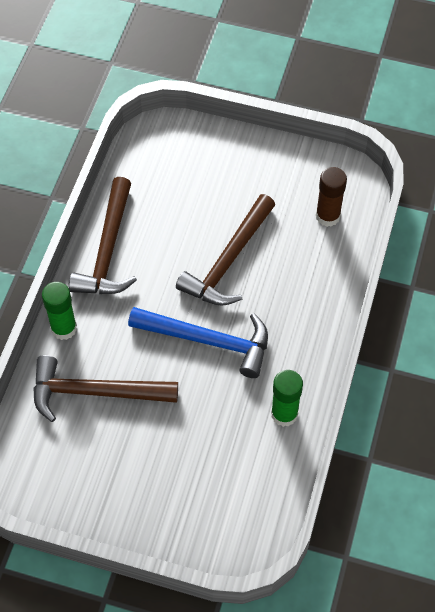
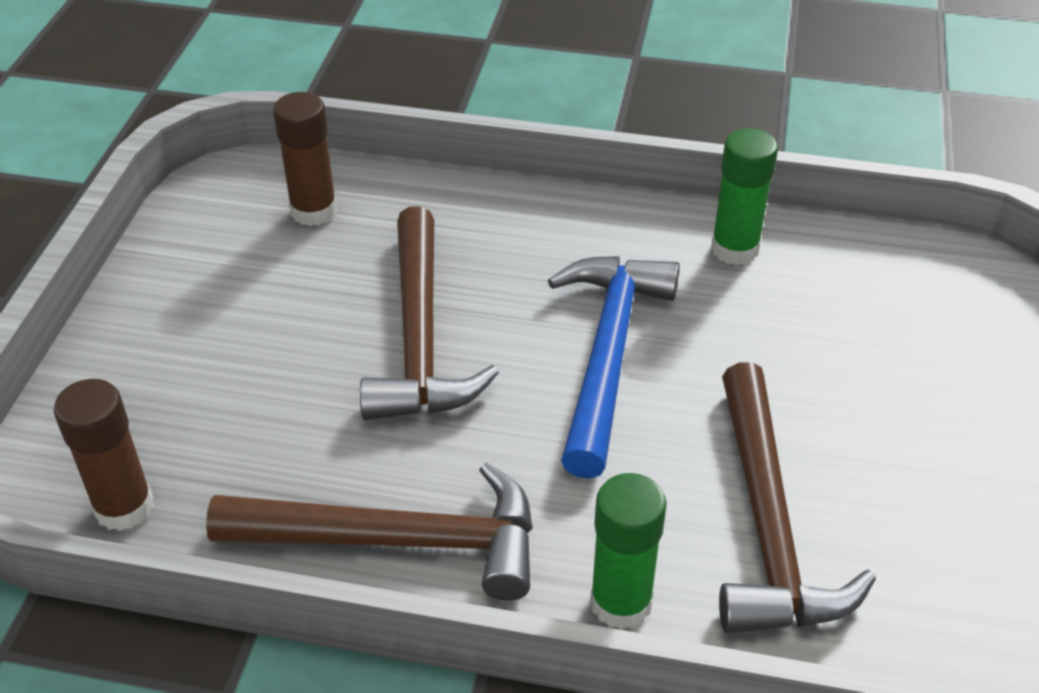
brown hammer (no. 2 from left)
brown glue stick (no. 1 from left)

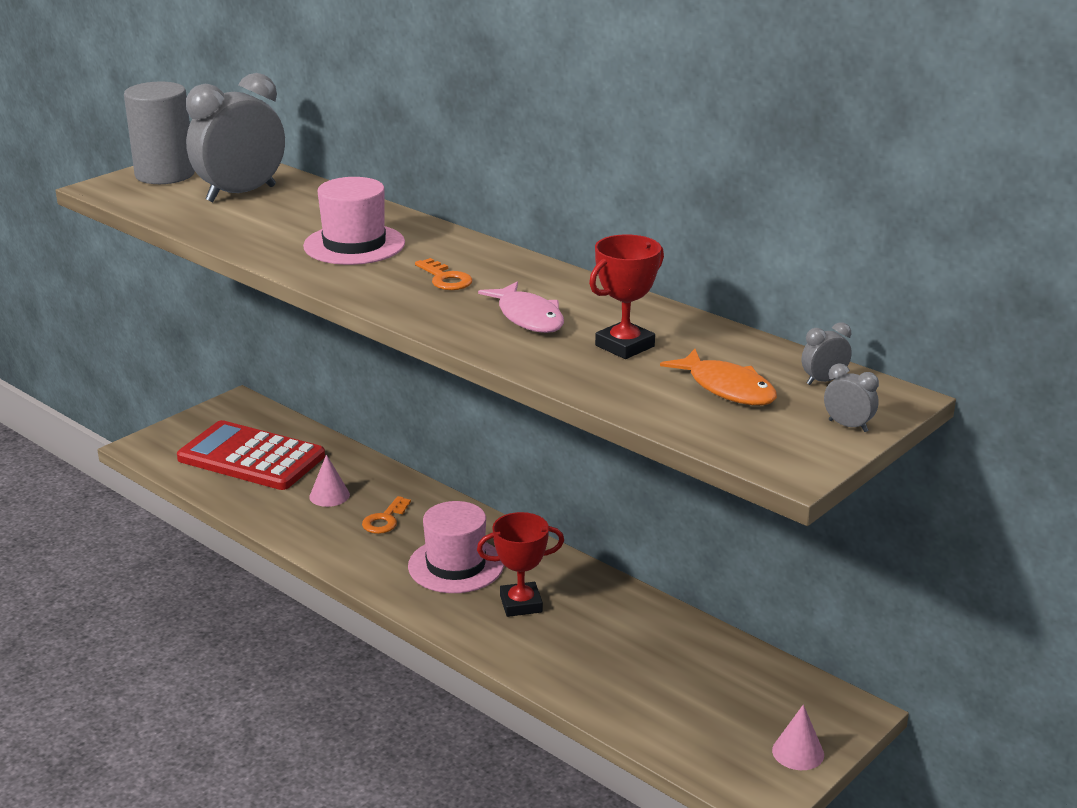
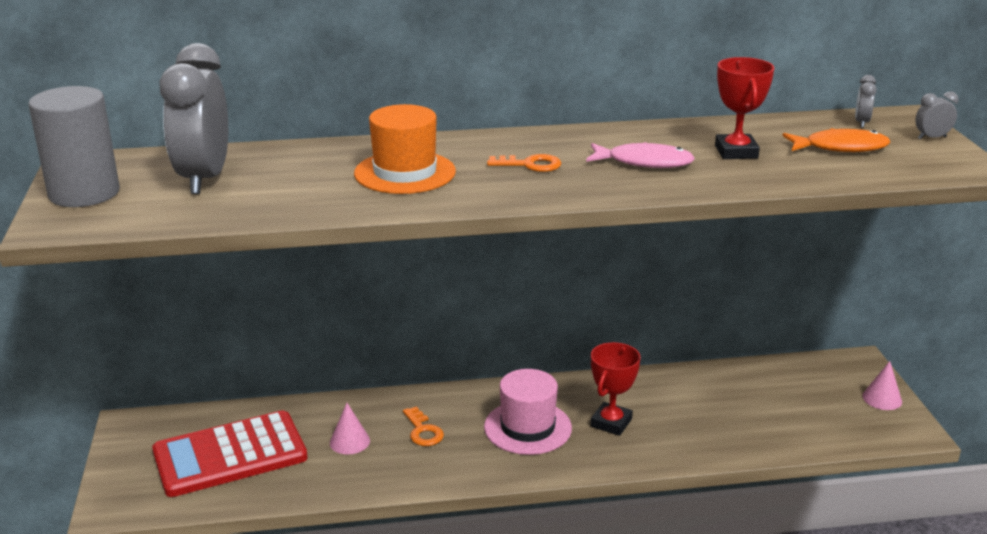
orange hat

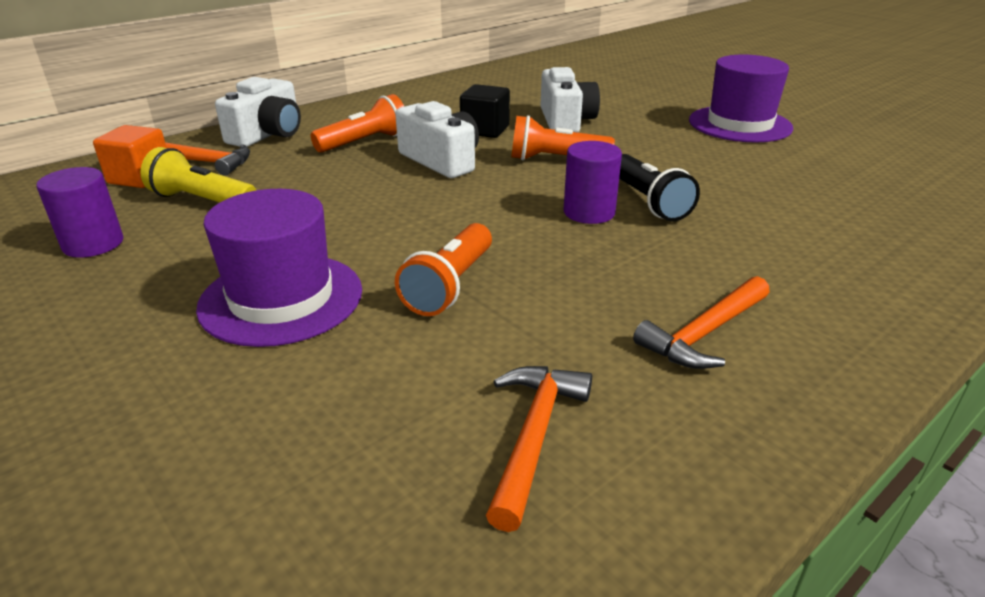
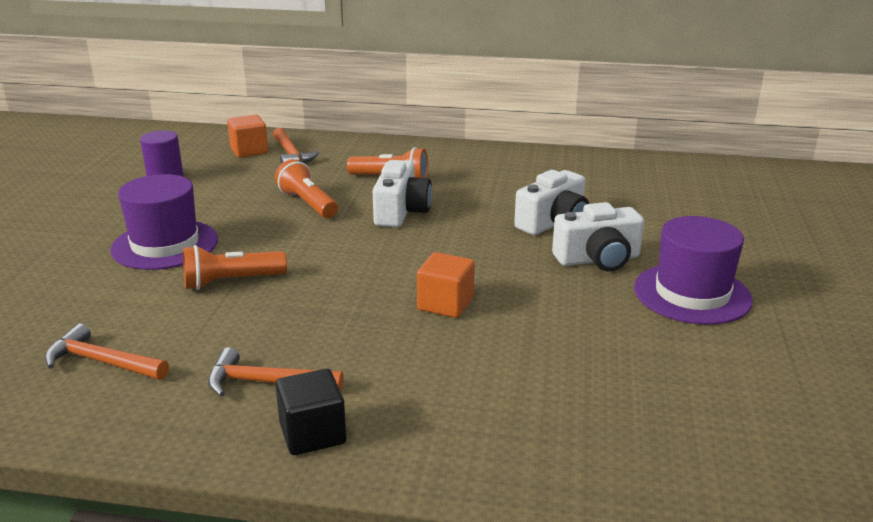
white camera (no. 3 from left)
black cube
orange flashlight (no. 2 from left)
purple cylinder (no. 2 from left in the first image)
yellow flashlight
orange cube (no. 2 from left)
orange hammer (no. 1 from left)

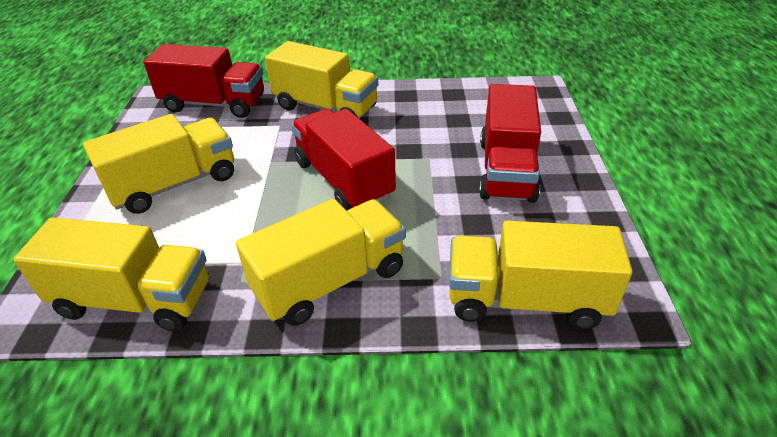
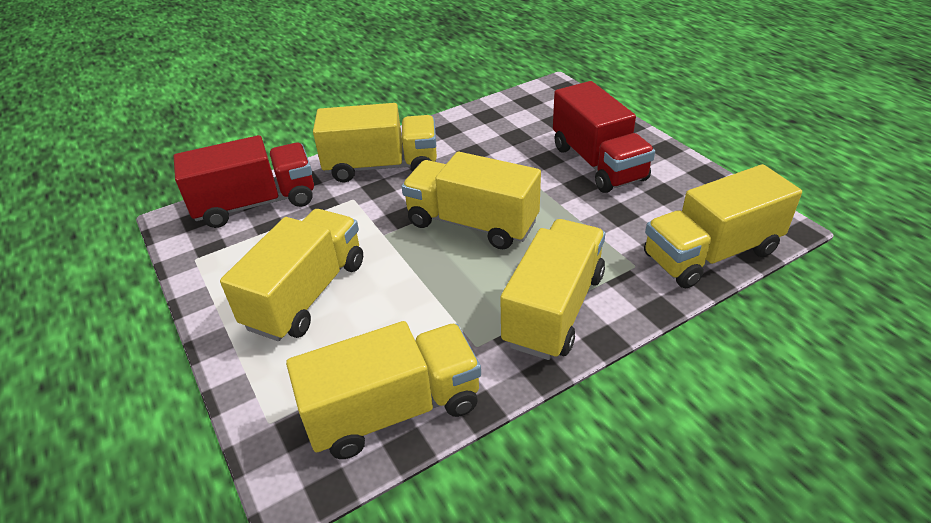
yellow truck (no. 4 from left)

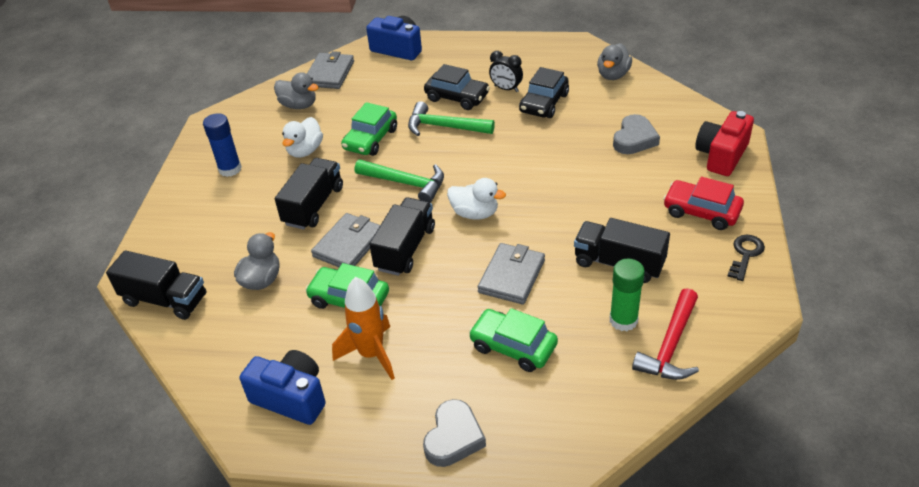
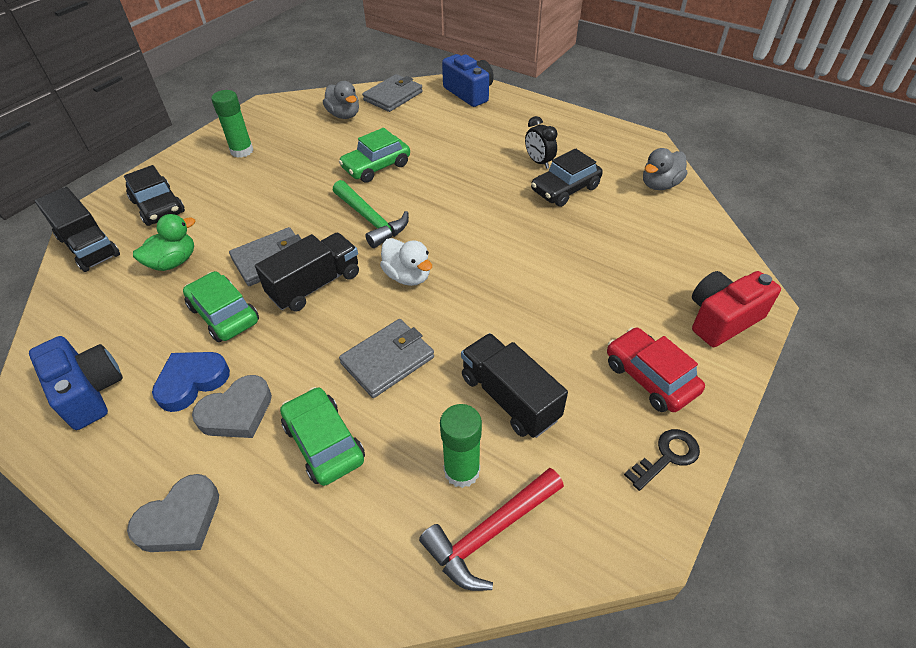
black car (no. 1 from left)
green hammer (no. 2 from left in the first image)
green glue stick (no. 1 from left)
grey heart (no. 2 from left)
white duck (no. 1 from left in the first image)
black truck (no. 2 from left in the first image)
green duck
blue heart

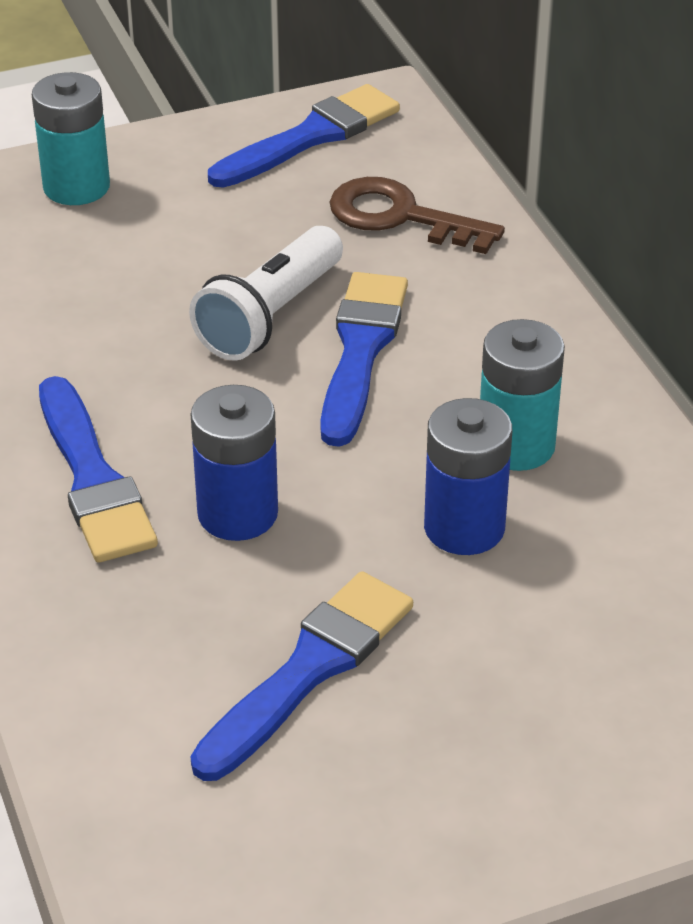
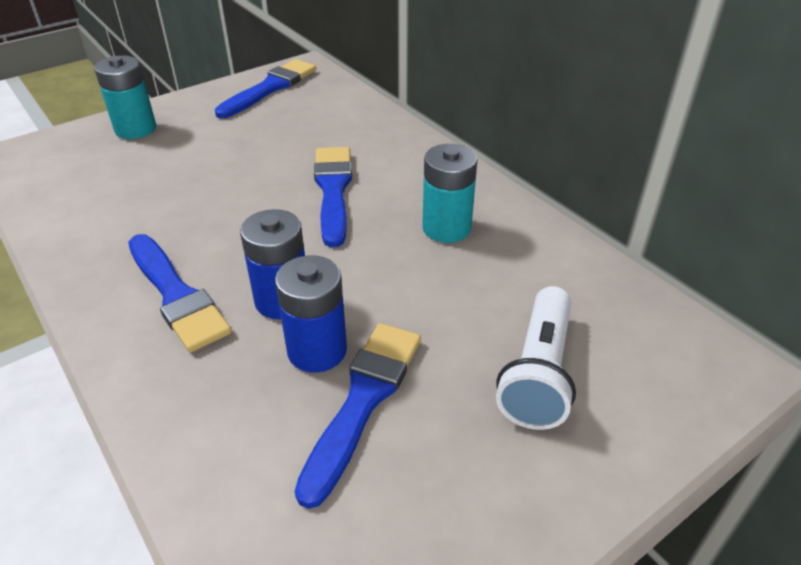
brown key
white flashlight
blue battery (no. 2 from left)

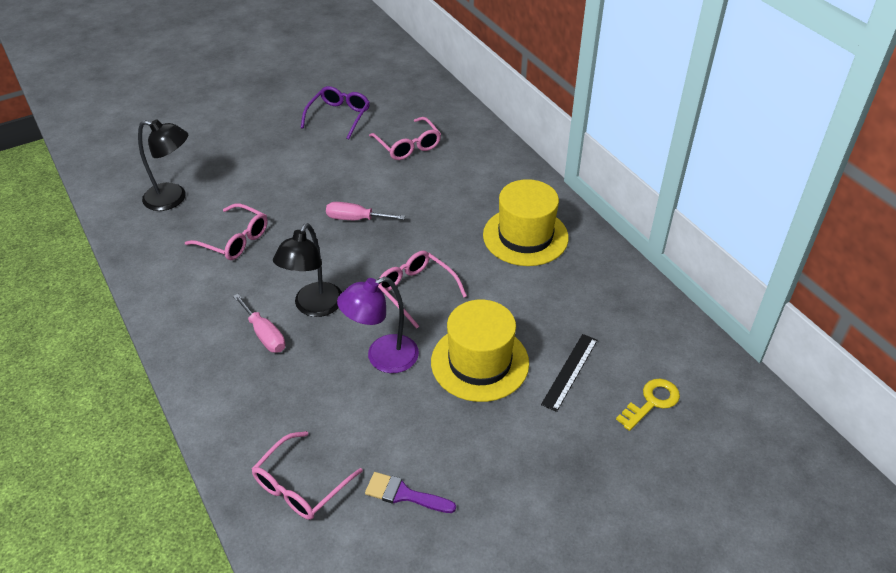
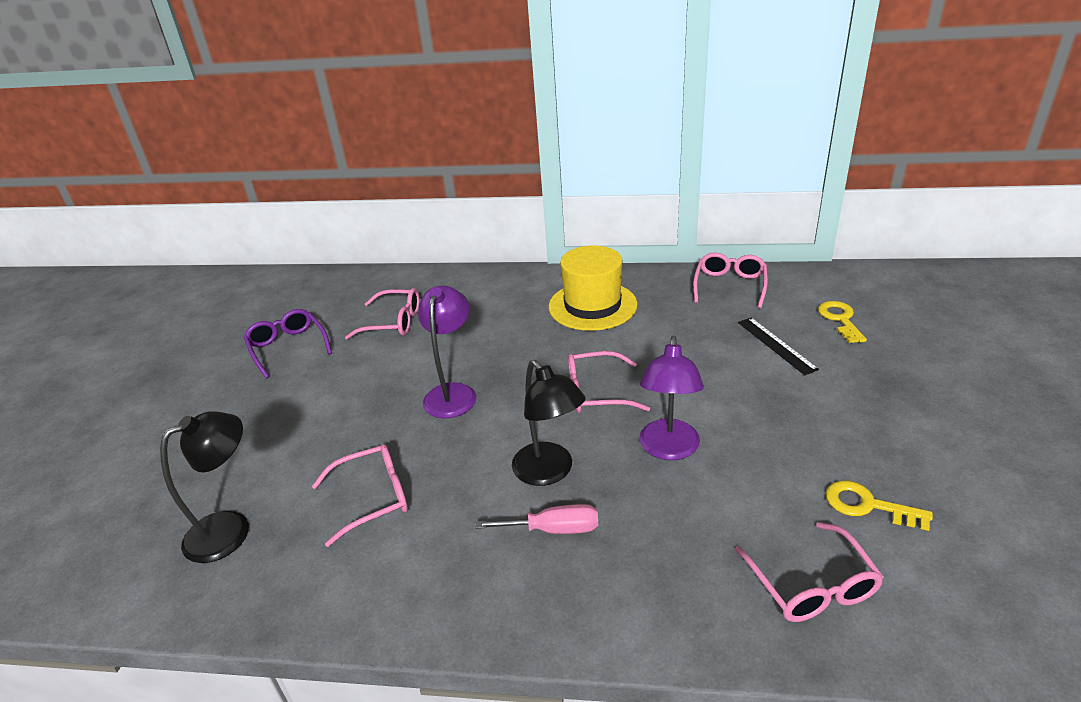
purple lamp (no. 1 from left)
yellow hat (no. 1 from left in the first image)
yellow key (no. 2 from left)
pink glasses (no. 4 from left)

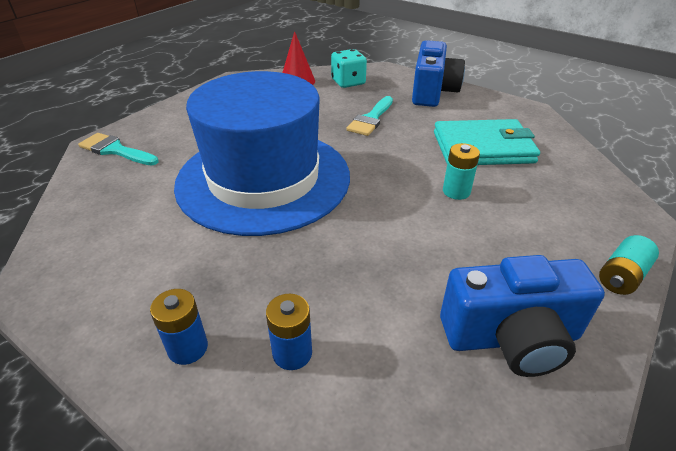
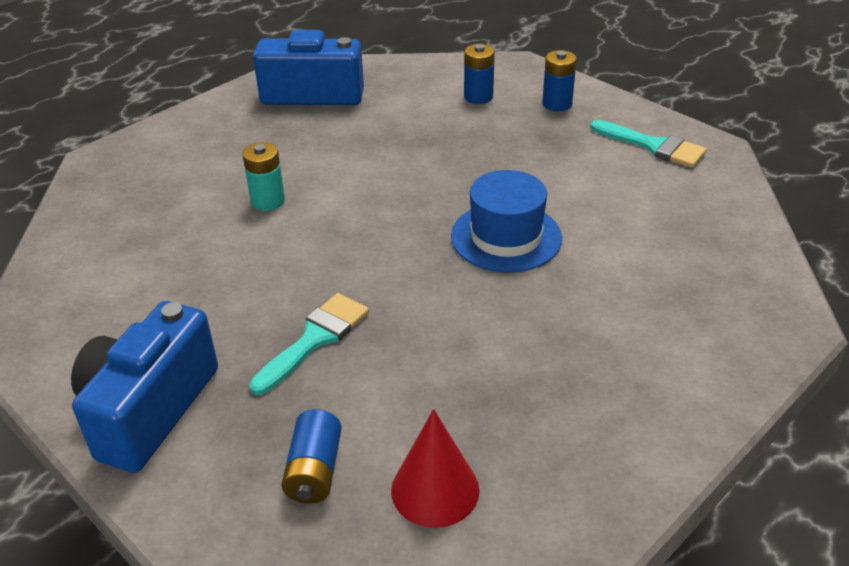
blue battery (no. 1 from left)
blue hat
turquoise wallet
turquoise brush (no. 2 from left)
turquoise battery (no. 2 from left in the first image)

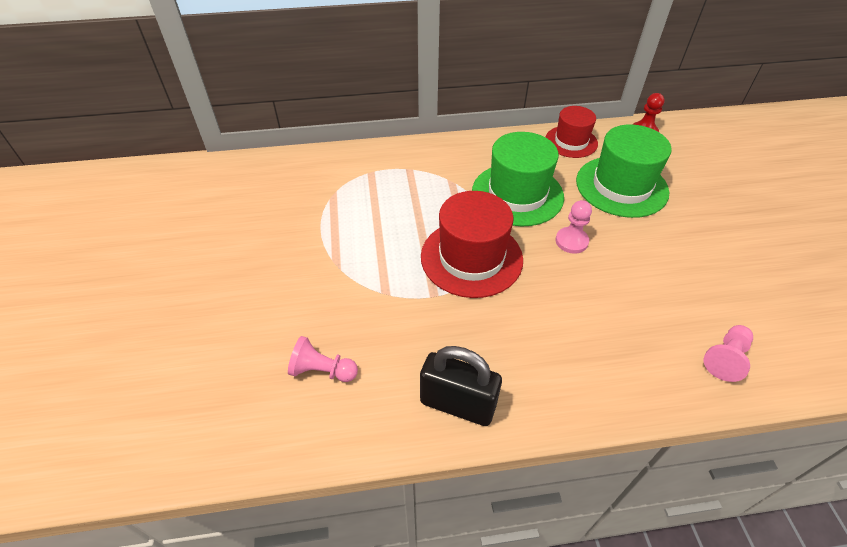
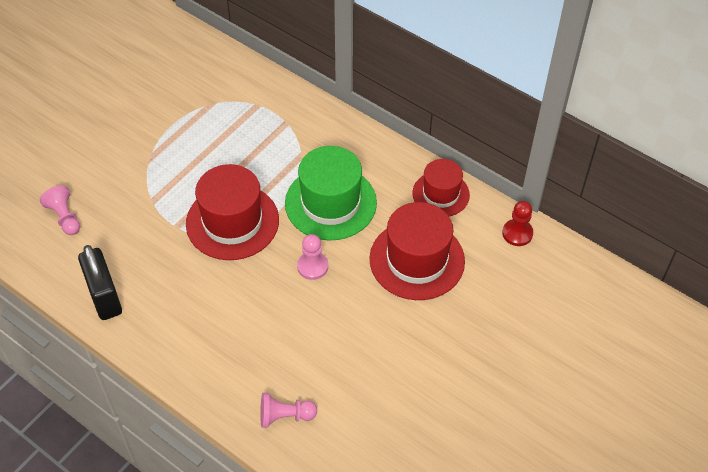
red hat (no. 2 from left)

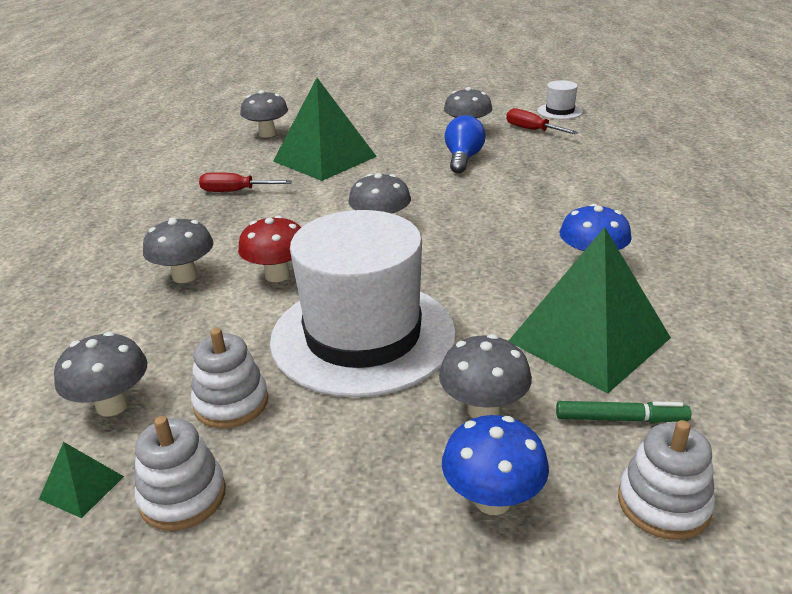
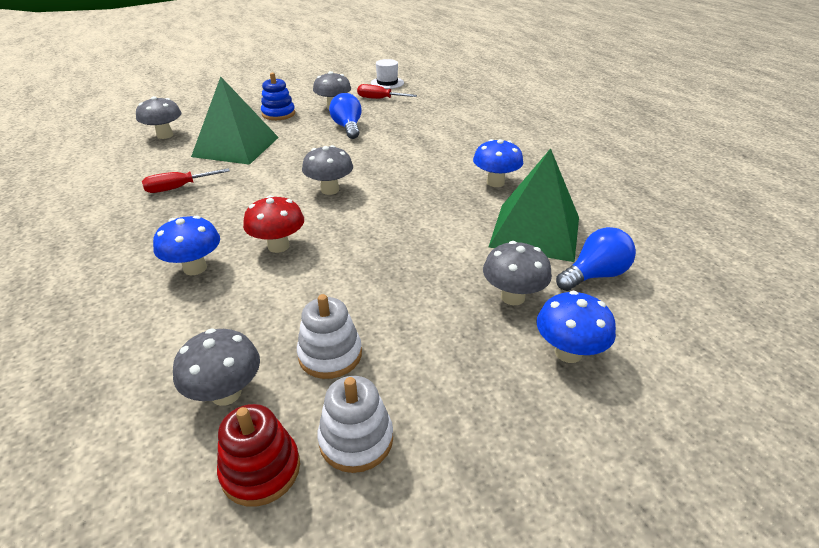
white hat (no. 1 from left in the first image)
blue mushroom (no. 1 from left)
blue light bulb (no. 2 from left)
white stacking toy (no. 3 from left in the first image)
red stacking toy
blue stacking toy

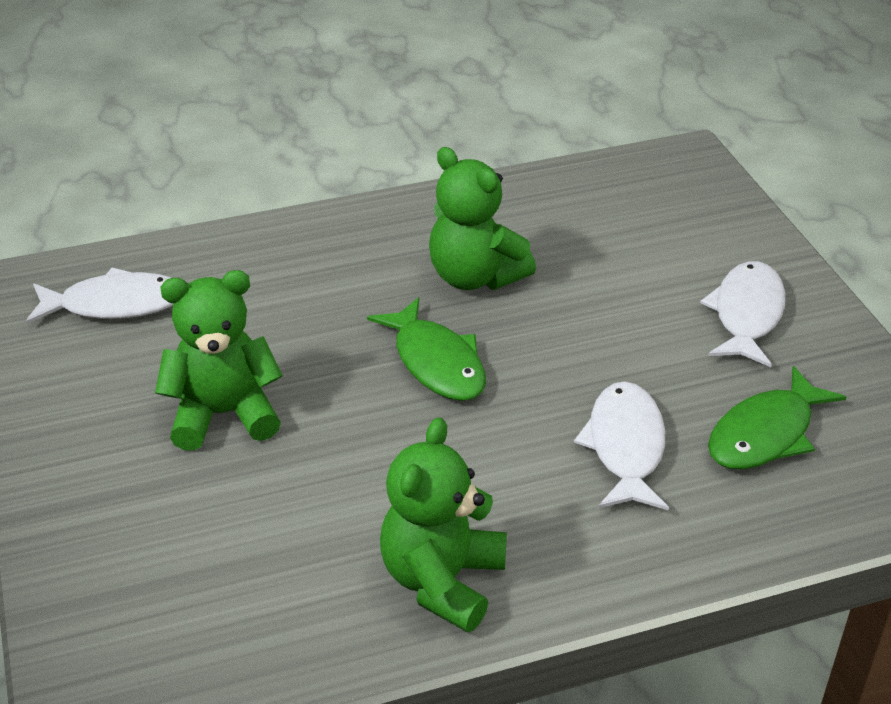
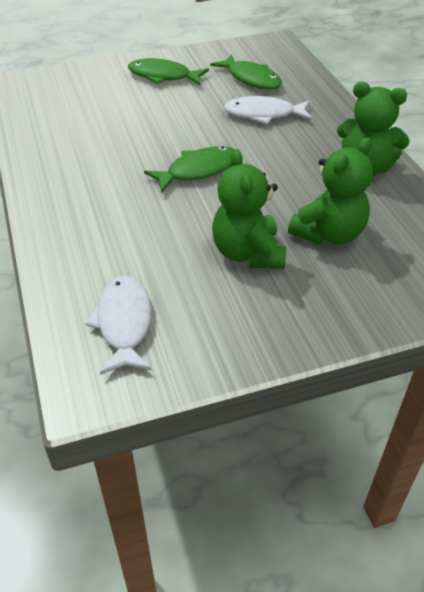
green teddy bear (no. 2 from left)
green fish (no. 1 from left)

